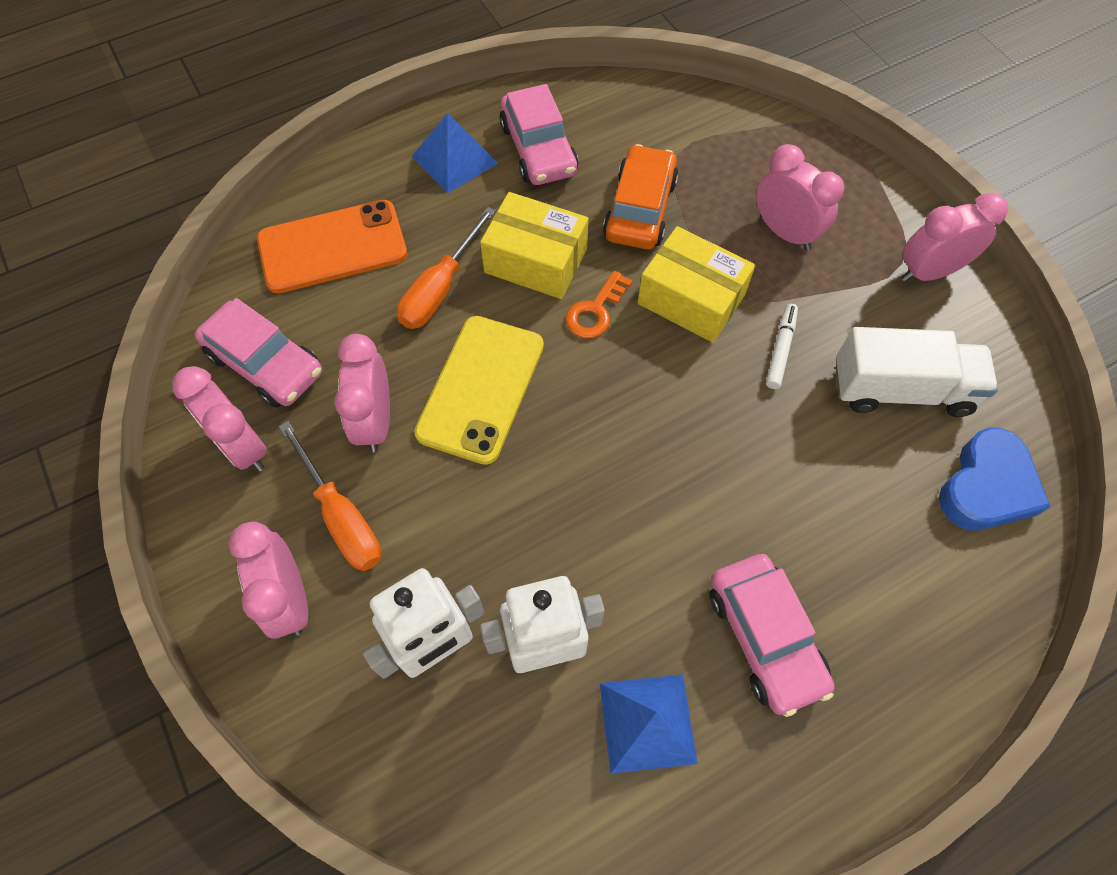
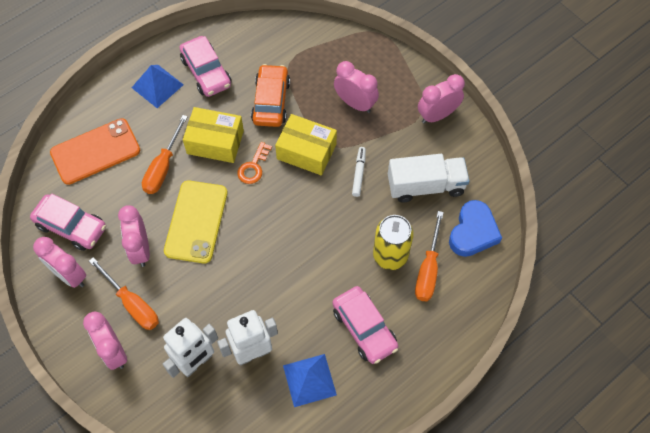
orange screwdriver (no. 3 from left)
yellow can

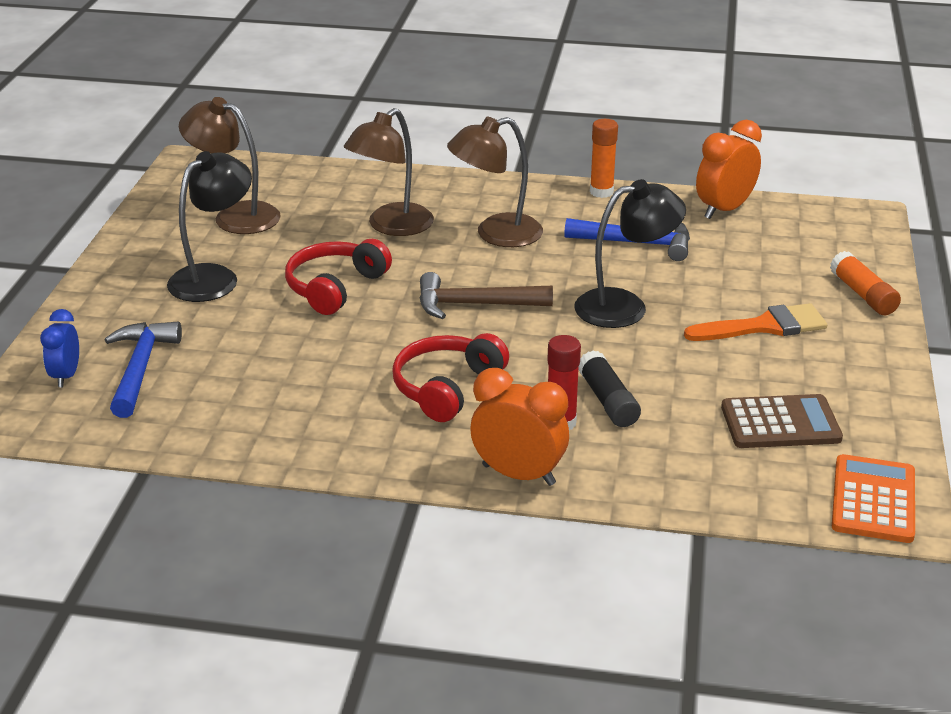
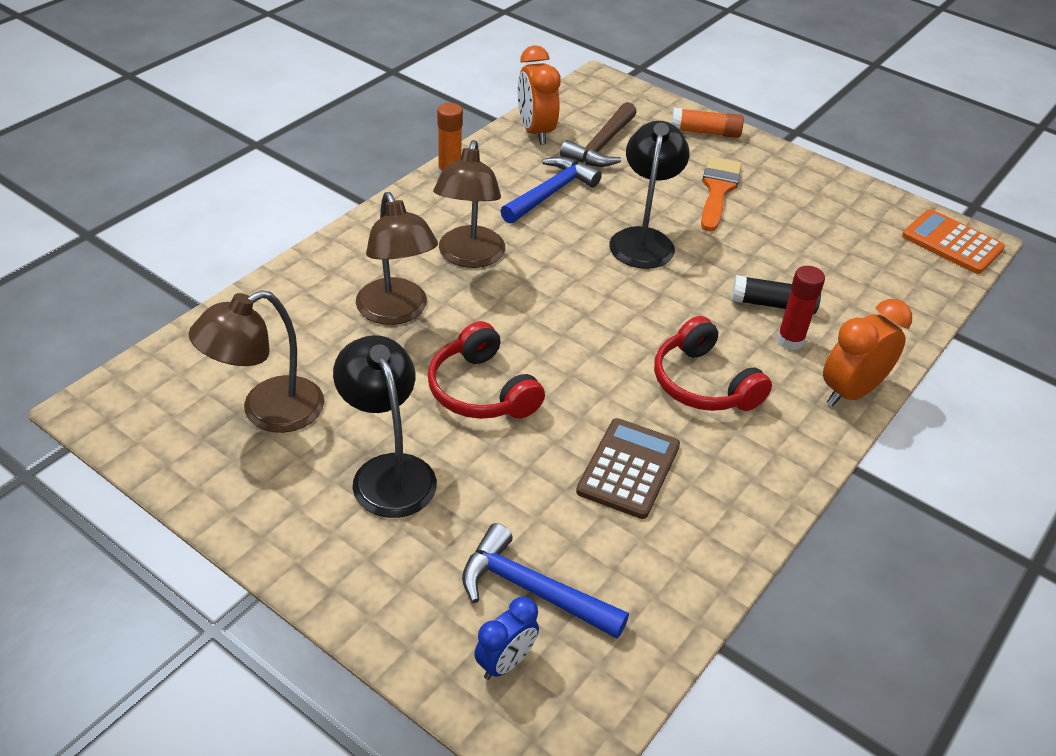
brown hammer
blue clock
brown calculator

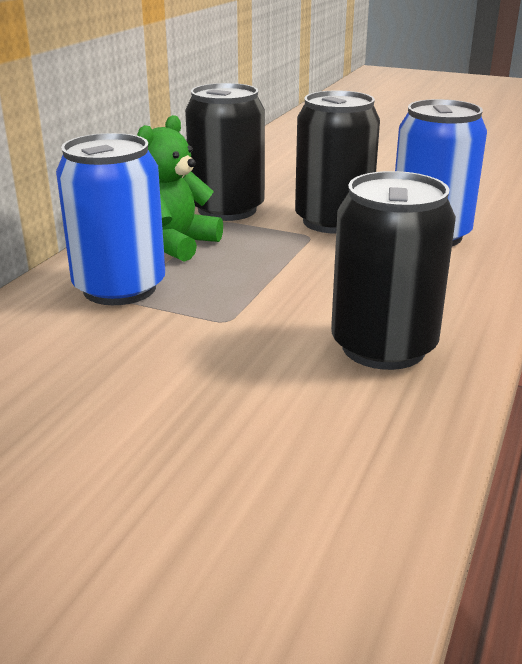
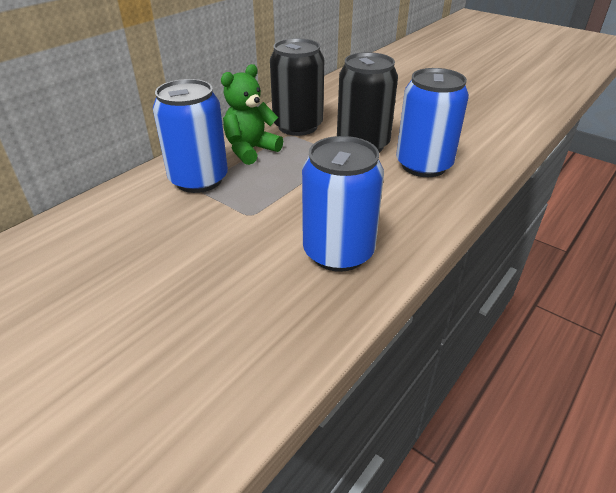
blue can (no. 2 from left)

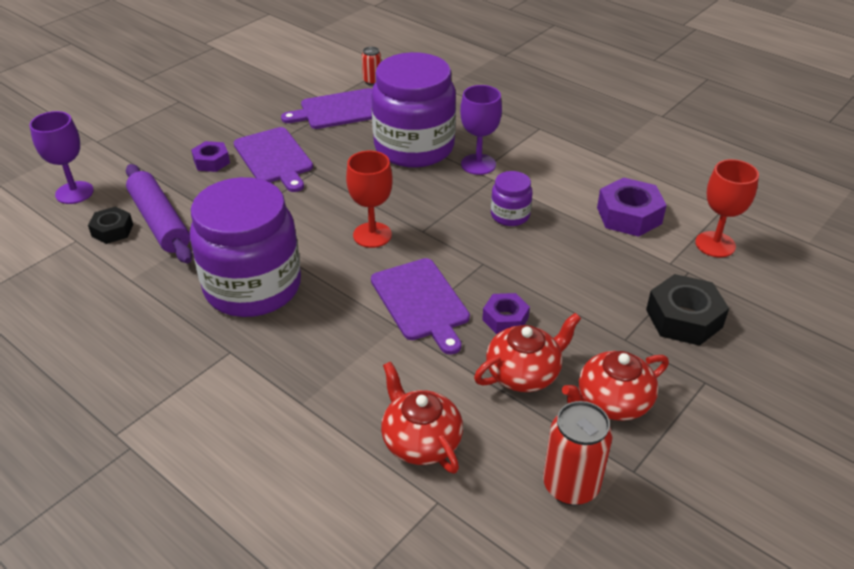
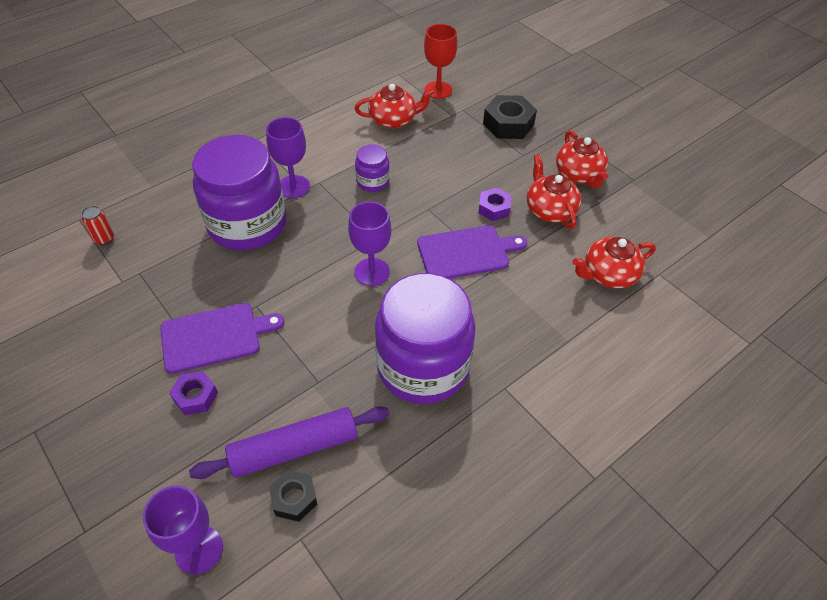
purple cutting board (no. 2 from left in the first image)
purple goblet (no. 3 from left)
red teapot (no. 1 from left)
red can (no. 2 from left in the first image)

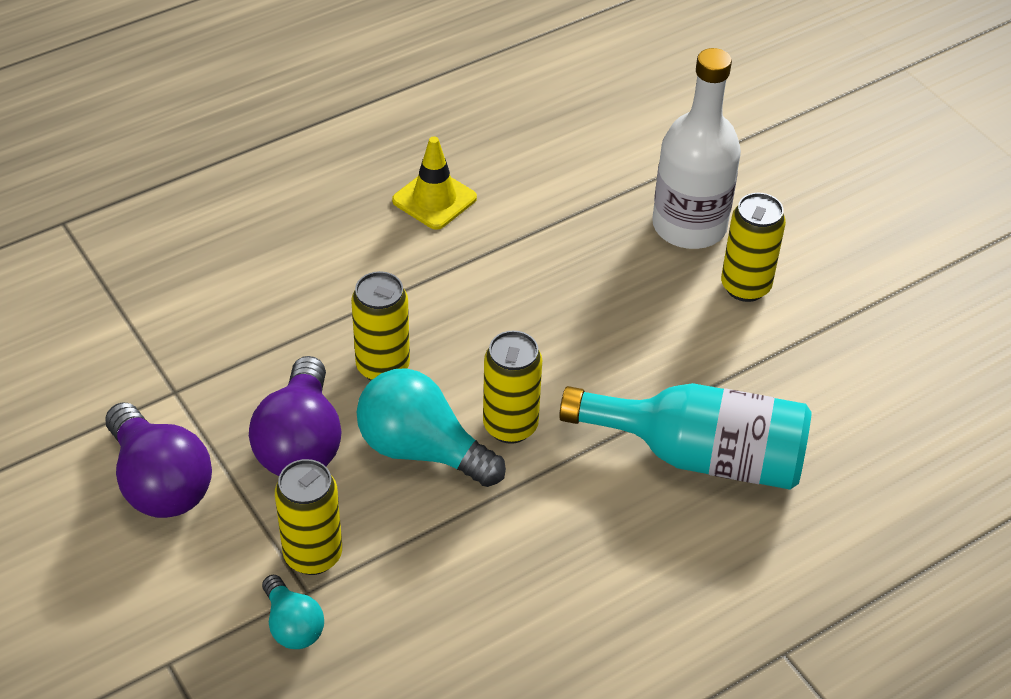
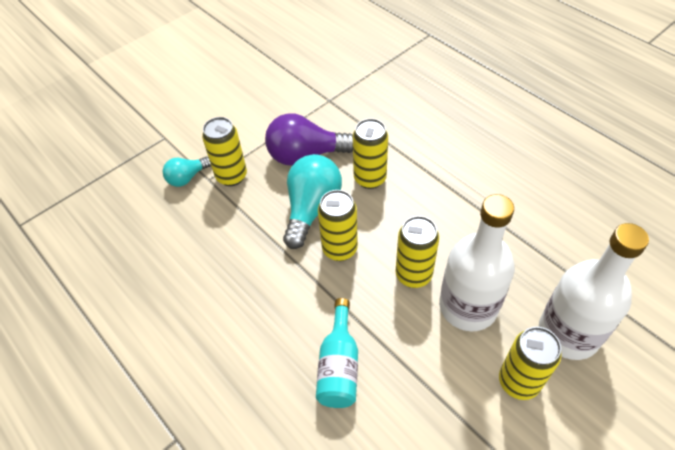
yellow traffic cone
turquoise bottle
purple light bulb (no. 1 from left in the first image)
white bottle (no. 1 from left)
yellow can (no. 4 from left)

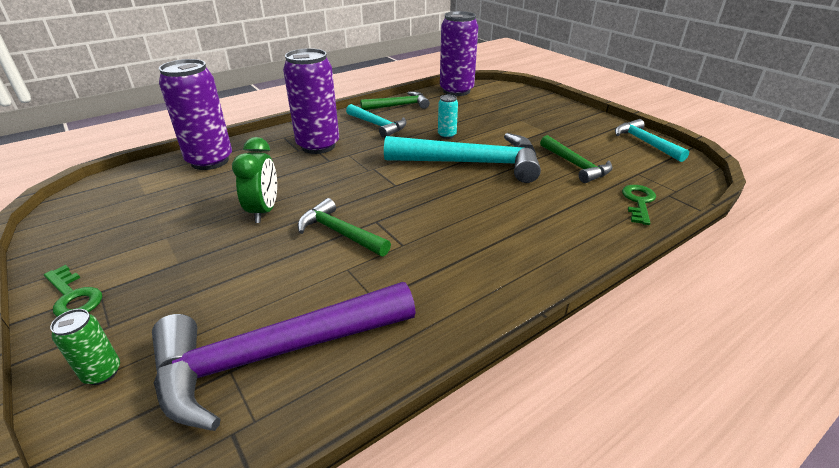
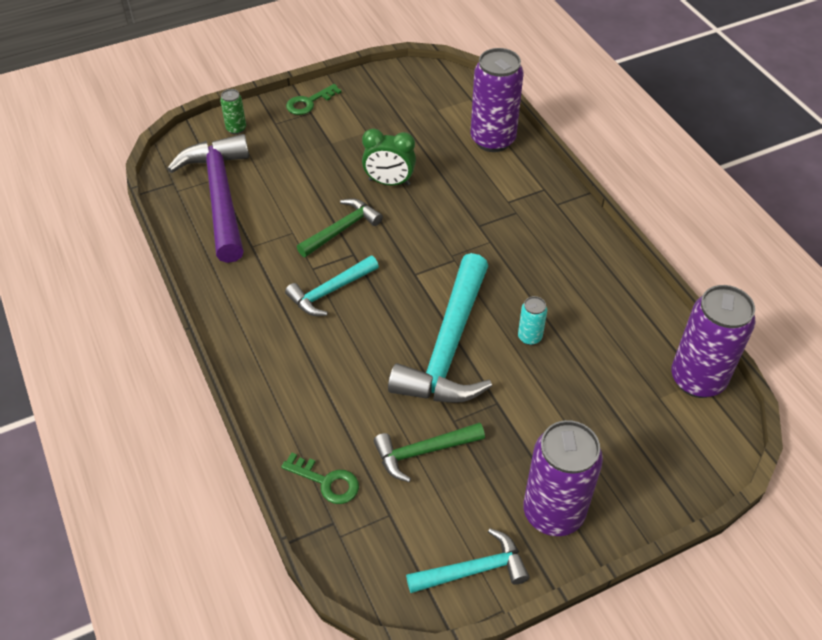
purple can (no. 2 from left)
green hammer (no. 2 from left in the first image)
turquoise hammer (no. 1 from left)

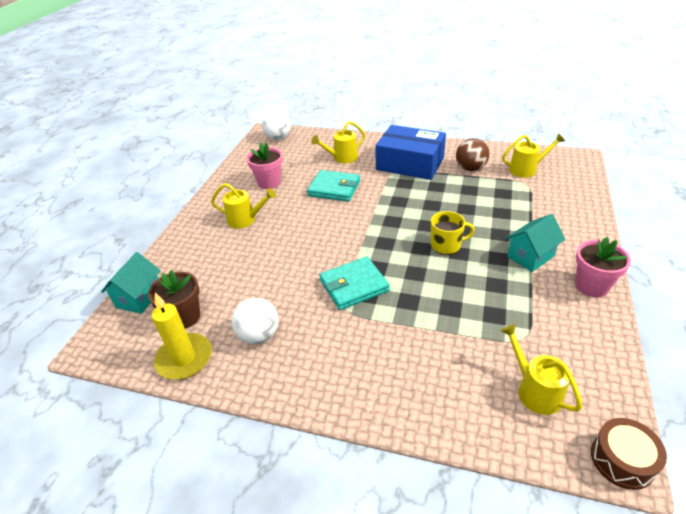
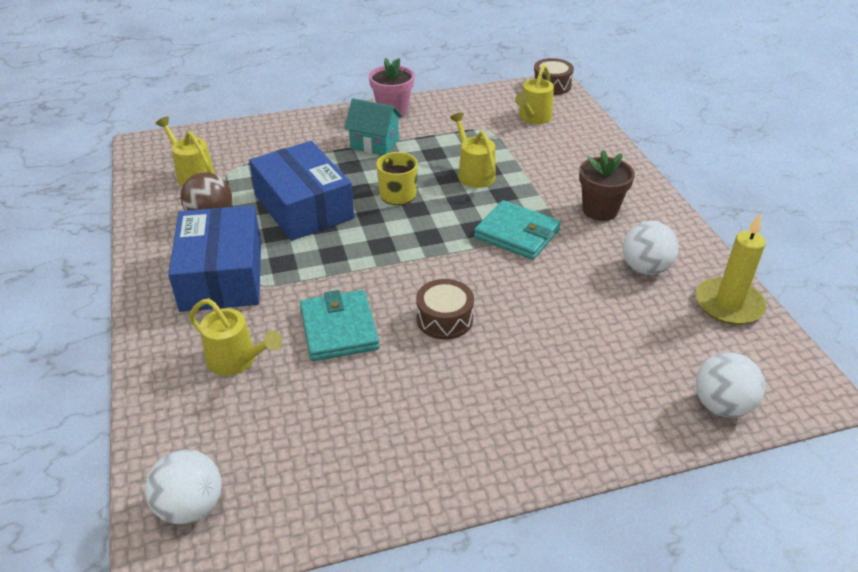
pink flower pot (no. 1 from left in the first image)
yellow watering can (no. 3 from left)
white ball (no. 3 from left)
brown flower pot
blue box (no. 2 from left)
brown drum (no. 1 from left)

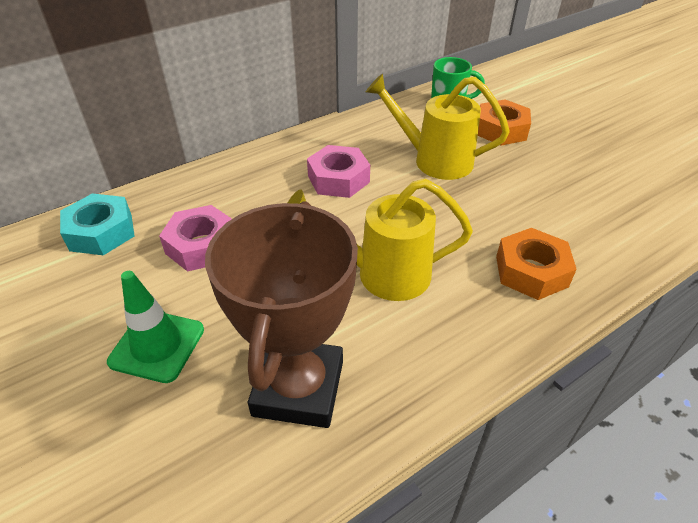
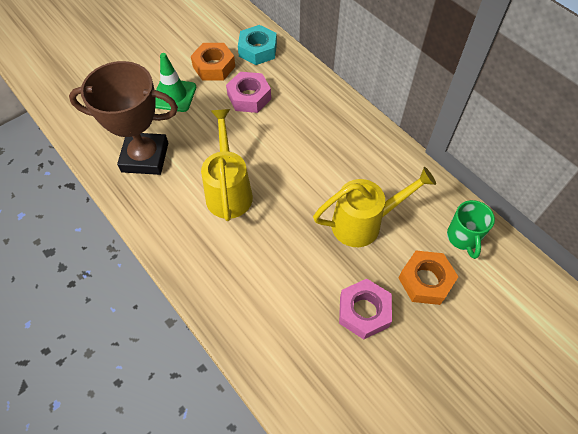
yellow watering can (no. 2 from left)
pink nut (no. 2 from left)
orange nut (no. 1 from left)

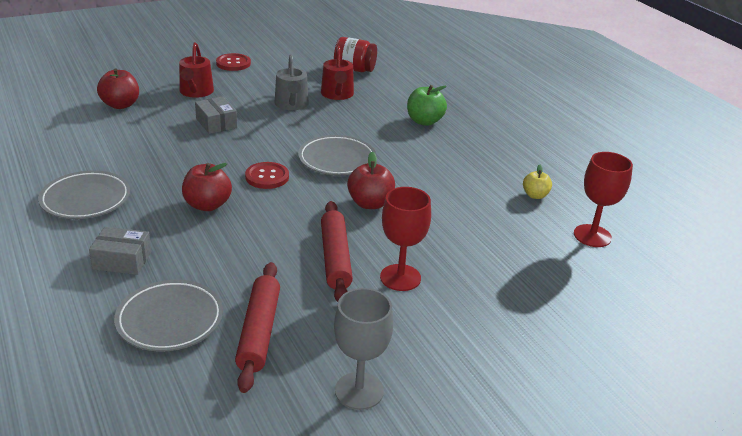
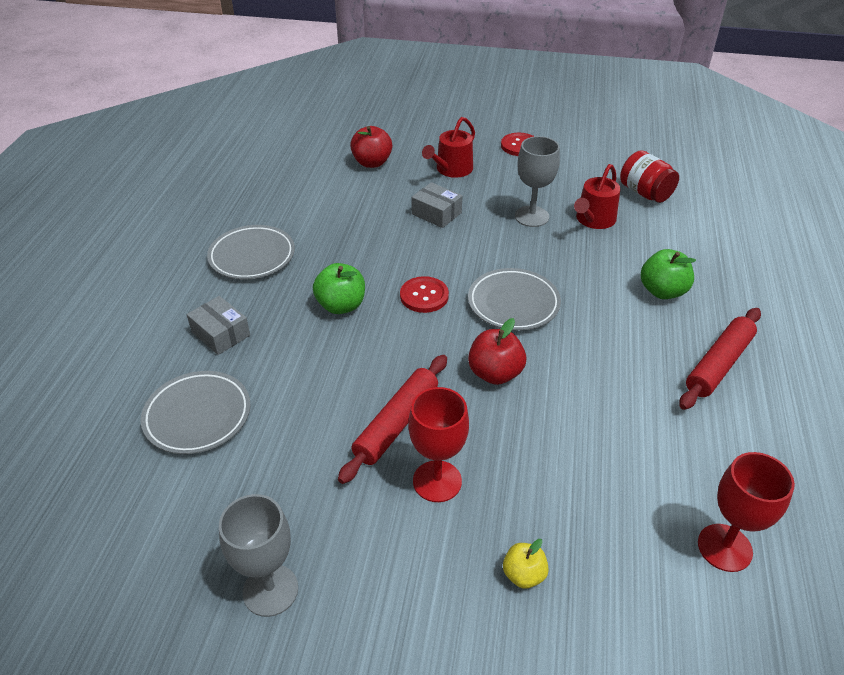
grey goblet (no. 2 from left)
grey box (no. 2 from left)
green apple (no. 1 from left)
yellow apple
red rolling pin (no. 2 from left)

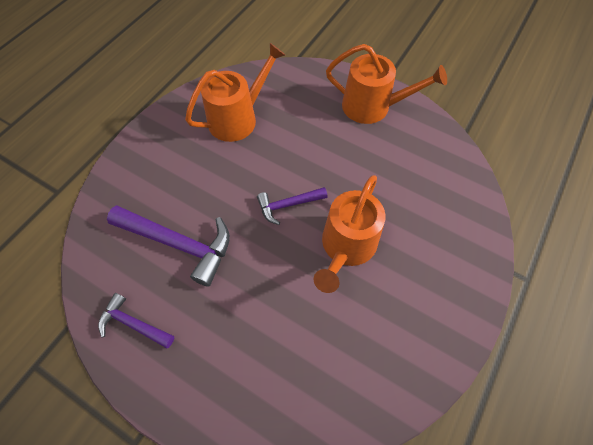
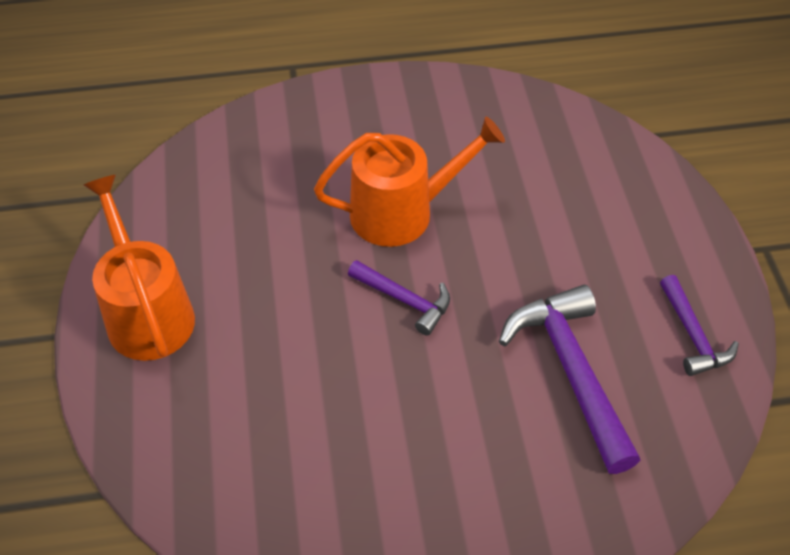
orange watering can (no. 1 from left in the first image)

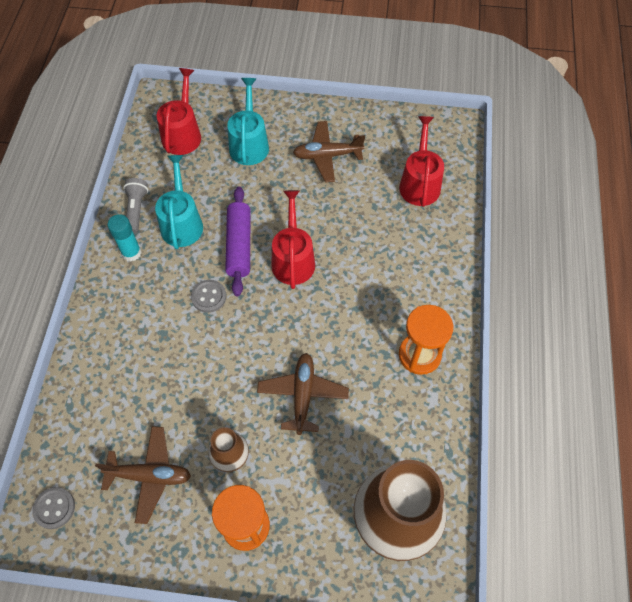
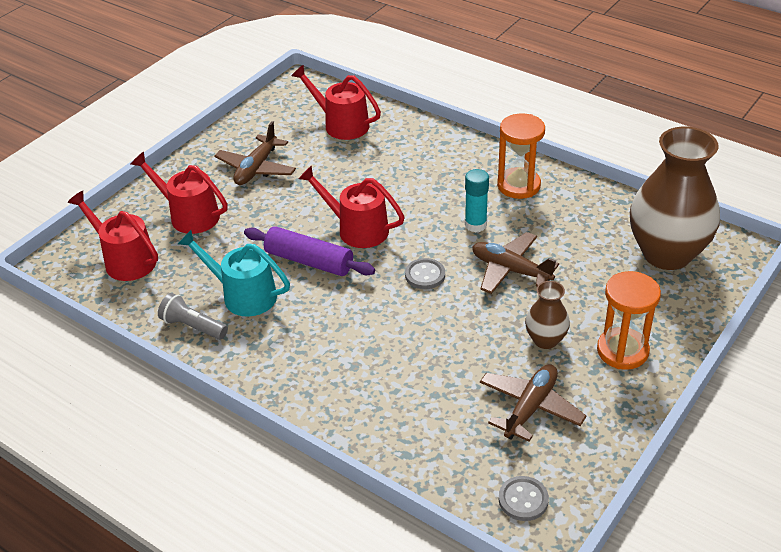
red watering can (no. 2 from left)
turquoise glue stick
grey button (no. 1 from left)

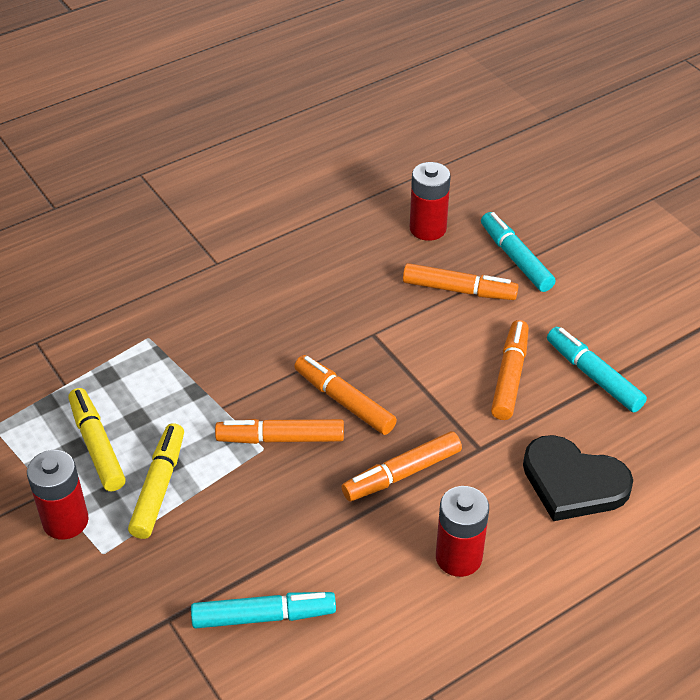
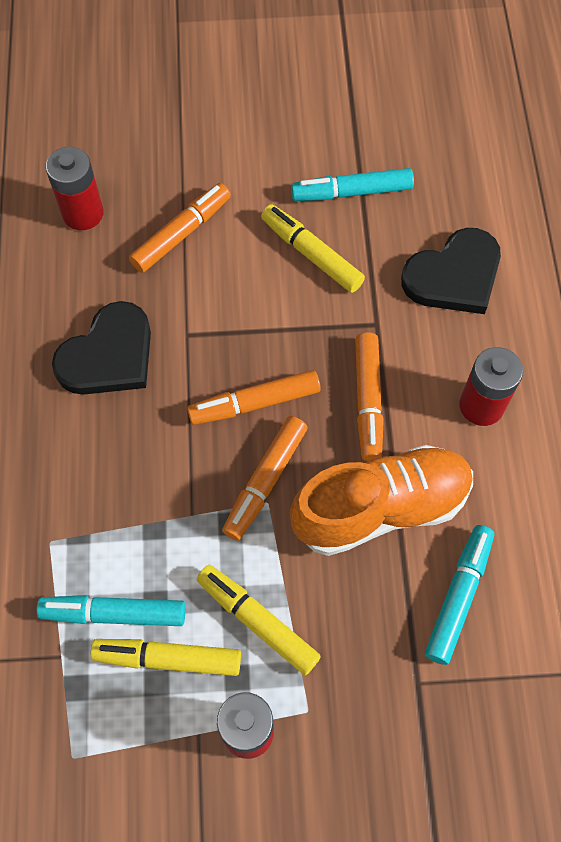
turquoise marker (no. 1 from left)
yellow marker (no. 3 from left)
black heart (no. 1 from left)
orange shoe

